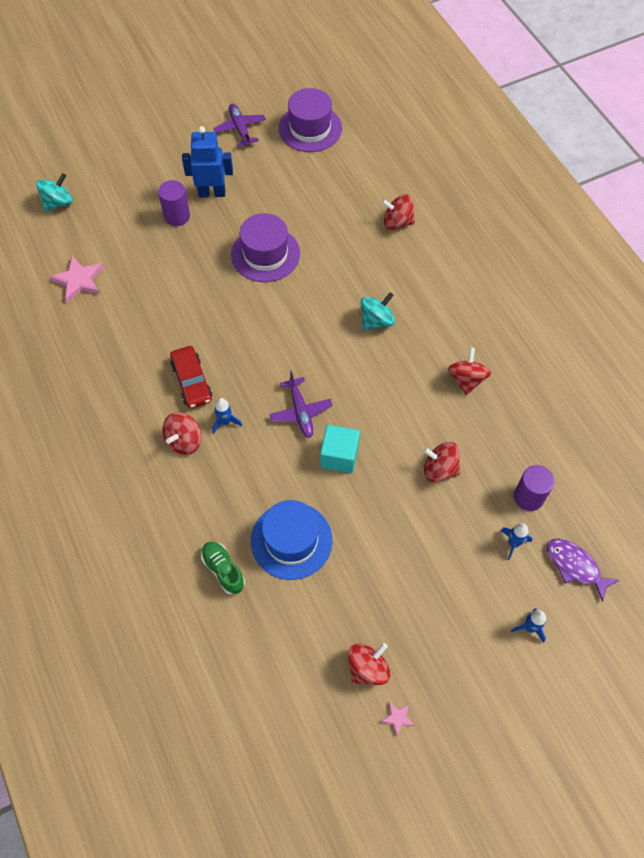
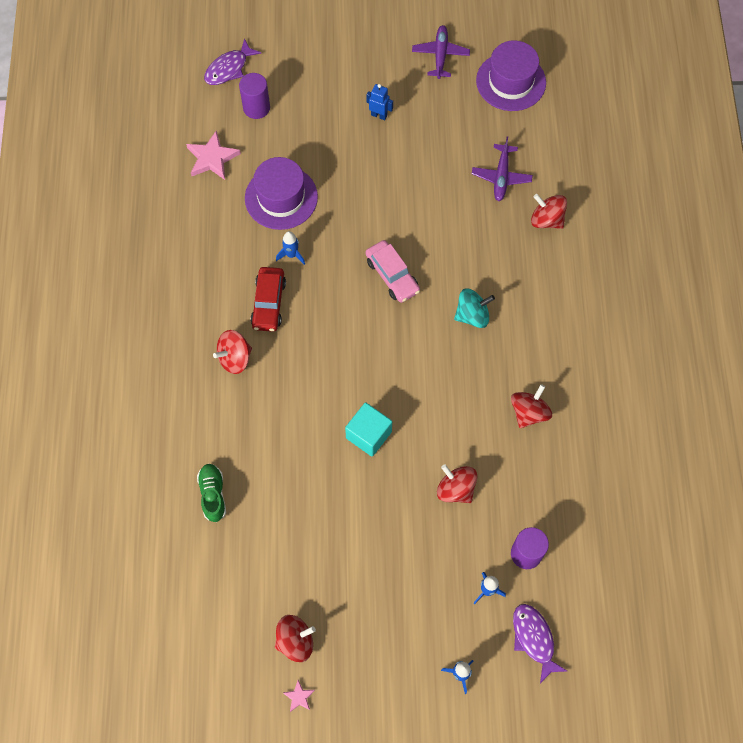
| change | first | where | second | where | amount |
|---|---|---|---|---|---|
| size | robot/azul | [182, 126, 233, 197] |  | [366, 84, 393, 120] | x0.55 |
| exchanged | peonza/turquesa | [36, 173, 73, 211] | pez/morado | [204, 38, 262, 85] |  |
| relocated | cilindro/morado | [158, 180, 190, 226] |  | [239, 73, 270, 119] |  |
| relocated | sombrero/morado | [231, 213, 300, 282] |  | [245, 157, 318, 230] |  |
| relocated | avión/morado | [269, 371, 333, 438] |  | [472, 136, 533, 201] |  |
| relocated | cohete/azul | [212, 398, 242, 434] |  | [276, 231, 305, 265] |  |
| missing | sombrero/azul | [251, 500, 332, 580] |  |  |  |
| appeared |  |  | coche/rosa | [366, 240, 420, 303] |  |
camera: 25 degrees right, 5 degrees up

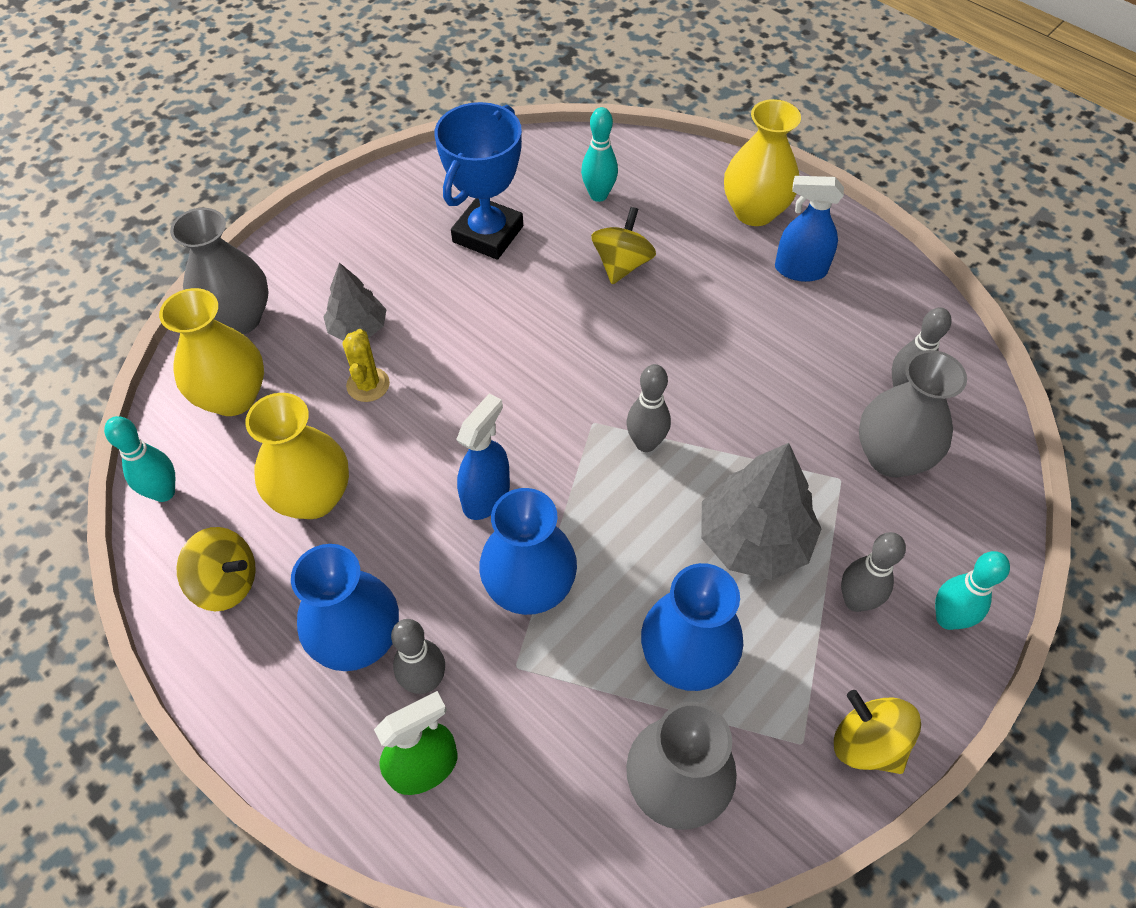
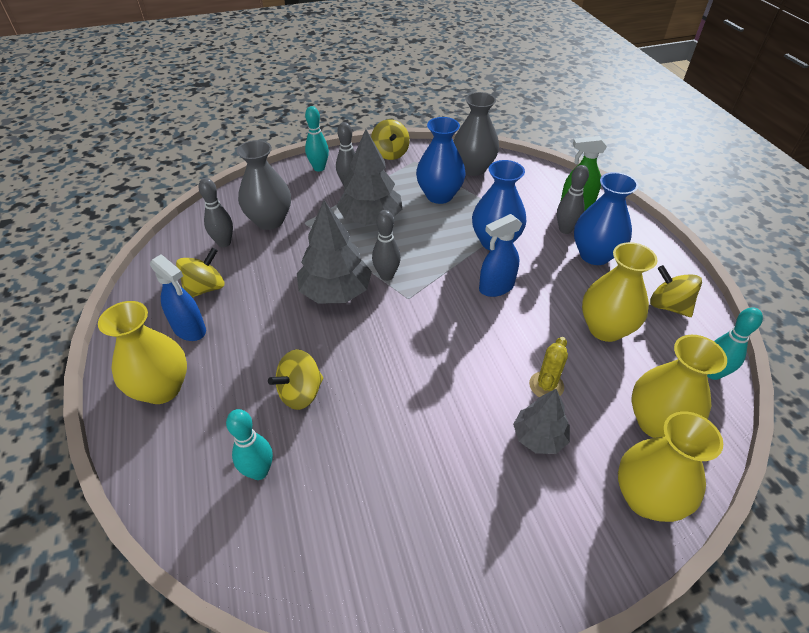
| change | first | where | second | where | amount |
|---|---|---|---|---|---|
| missing | trofeo/azul | [435, 102, 523, 260] |  |  |  |
| colour | florero/gris | [170, 208, 269, 335] | florero/amarillo | [618, 411, 723, 522] |  |
| appeared |  |  | árbol/gris | [297, 200, 372, 304] |  |
| appeared |  |  | peonza/amarillo | [176, 248, 224, 298] |  |
camera: 150 degrees left, 10 degrees down

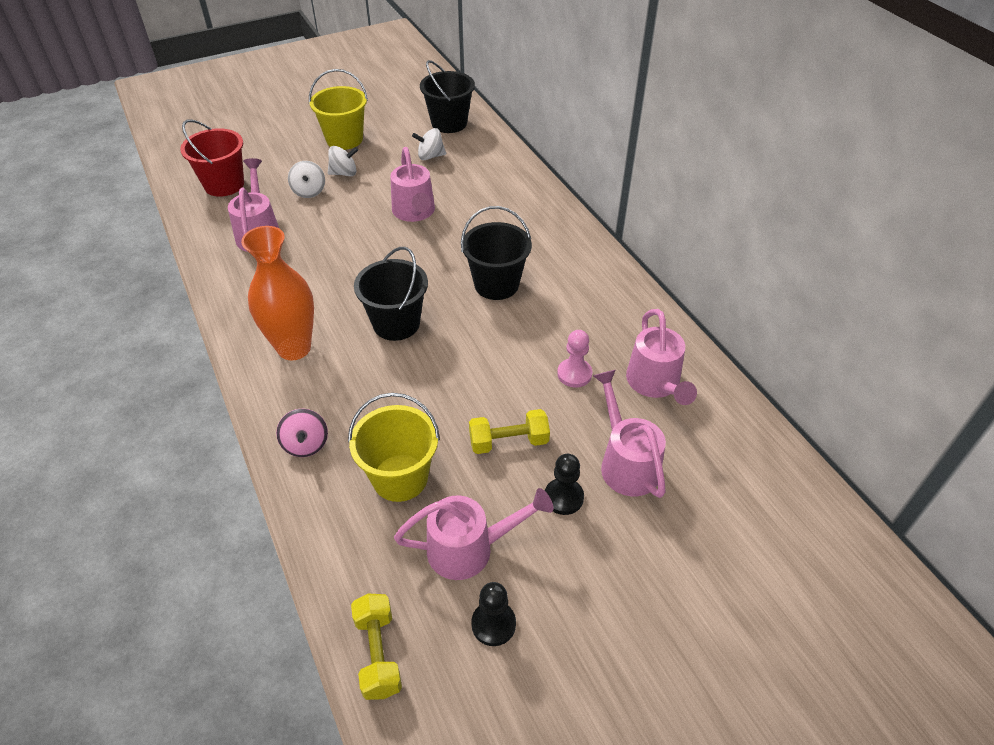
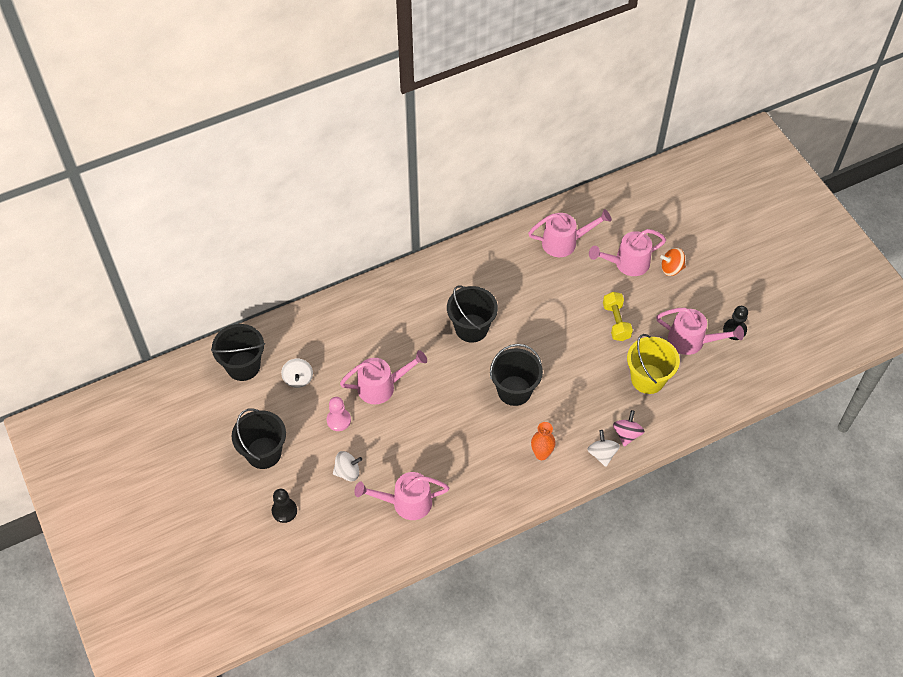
| change | first | where | second | where | amount |
|---|---|---|---|---|---|
| colour | balde/amarillo | [309, 69, 368, 150] | balde/negro | [232, 408, 286, 469] |  |
| missing | balde/rojo | [180, 119, 244, 197] |  |  |  |
| relocated | peonza/blanco | [328, 146, 358, 176] |  | [587, 430, 620, 467] |  |
| size | florero/naranja | [241, 226, 314, 360] |  | [531, 422, 555, 460] | x0.55 |
| relocated | peón/rosa | [557, 330, 592, 388] |  | [326, 397, 351, 431] |  |
| spun | peonza/rosa | [276, 409, 328, 457] |  | [613, 410, 645, 447] | 60 degrees counterclockwise |
| relocated | peón/negro | [545, 454, 584, 515] |  | [272, 489, 297, 523] |  |
| spun | regadera/rosa | [394, 488, 553, 580] |  | [656, 308, 744, 355] | 120 degrees clockwise |
| missing | mancuerna/amarillo | [351, 594, 402, 700] |  |  |  |
| appeared |  |  | peonza/naranja | [660, 248, 686, 276] |  |
camera: 90 degrees left, 10 degrees up

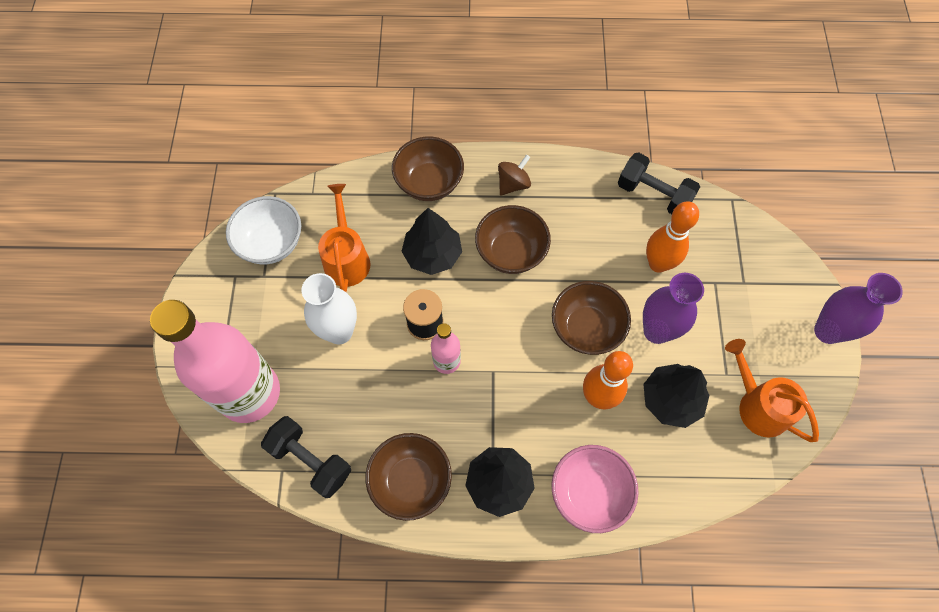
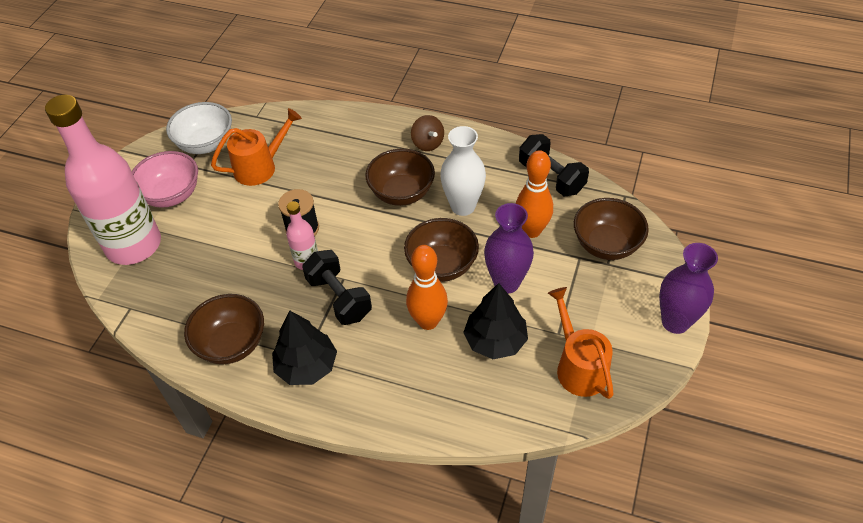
| change | first | where | second | where | amount |
|---|---|---|---|---|---|
| relocated | cuenco/marrón | [392, 136, 464, 201] |  | [574, 198, 649, 260] |  |
| spun | peonza/marrón | [498, 155, 531, 195] |  | [411, 115, 444, 151] | 90 degrees clockwise |
| spun | regadera/naranja | [318, 184, 371, 292] |  | [211, 108, 302, 186] | 45 degrees clockwise |
| missing | árbol/negro | [401, 208, 462, 275] |  |  |  |
| relocated | florero/blanco | [302, 273, 357, 345] |  | [440, 126, 486, 216] |  |
| relocated | mancuerna/negro | [261, 416, 351, 498] |  | [302, 250, 372, 325] |  |
| relocated | cuenco/rosa | [552, 445, 639, 533] |  | [132, 151, 198, 208] |  |
camera: 20 degrees right, 15 degrees down

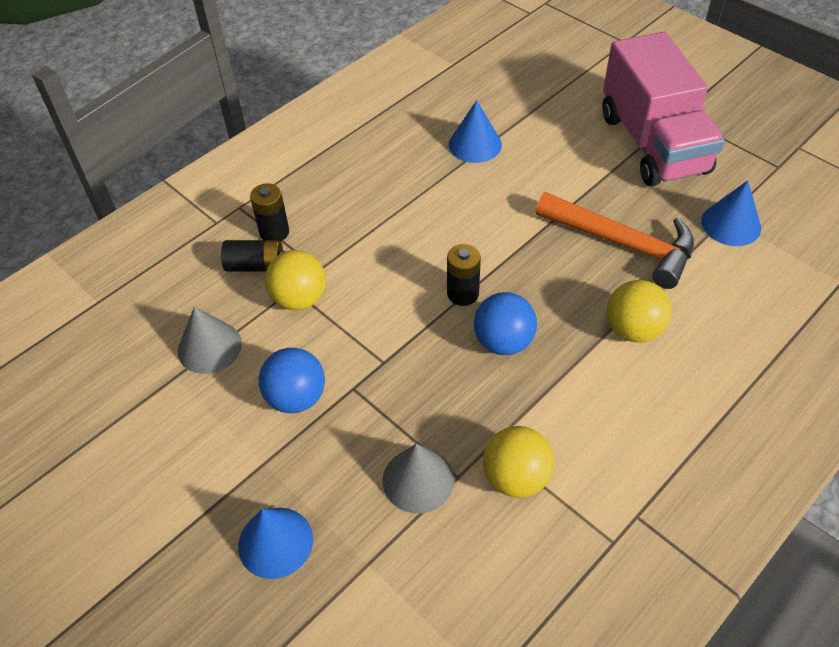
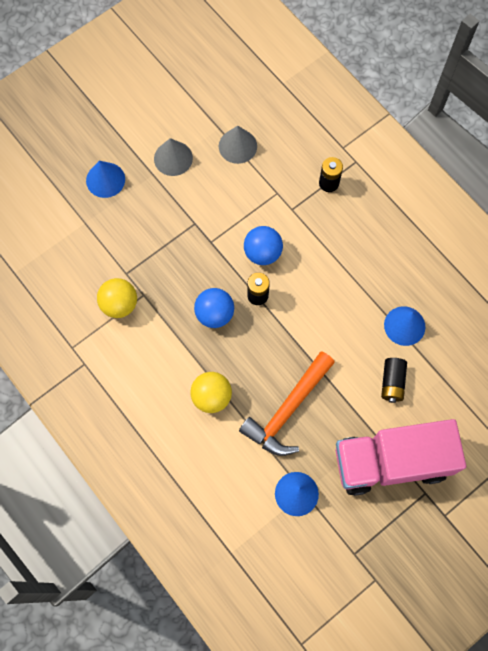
| change | first | where | second | where | amount |
|---|---|---|---|---|---|
| relocated | pila/negro | [221, 240, 285, 271] |  | [381, 358, 407, 403] |  |
| missing | pelota/amarillo | [265, 250, 326, 310] |  |  |  |
| relocated | pelota/azul | [259, 348, 325, 413] |  | [244, 226, 283, 265] |  |
| relocated | cono/gris | [383, 443, 454, 513] |  | [154, 138, 193, 176] |  |
camera: 95 degrees right, 20 degrees up

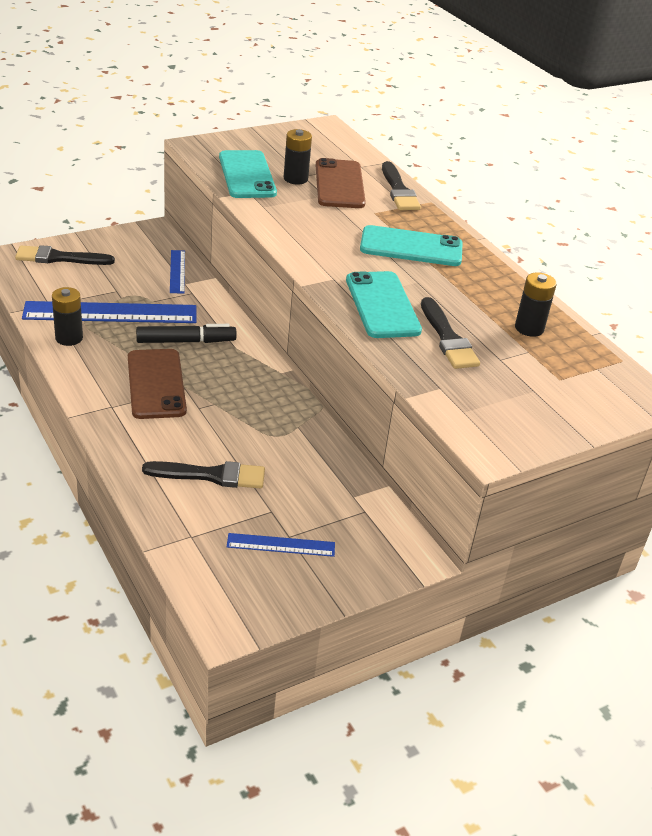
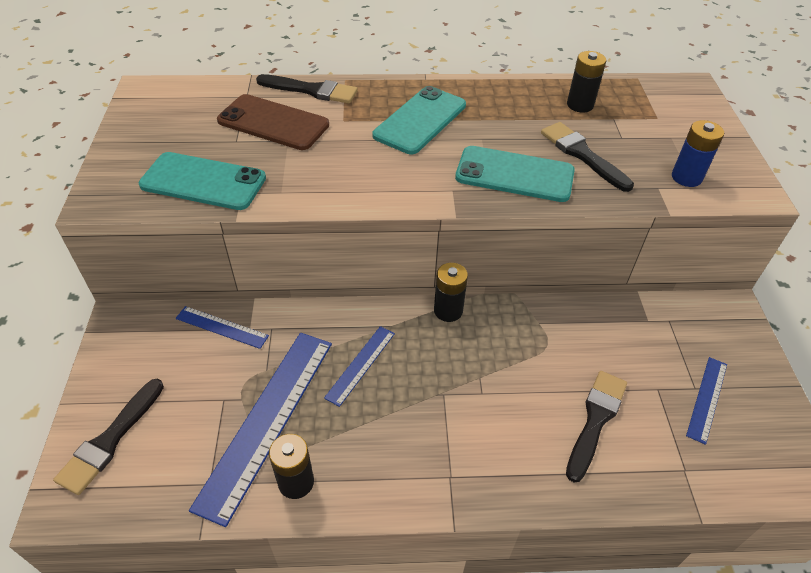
| change | first | where | second | where | amount |
|---|---|---|---|---|---|
| relocated | pila/negro | [284, 129, 312, 185] |  | [434, 263, 468, 322] |  |
| spun | pincel/negro | [421, 297, 480, 369] |  | [541, 122, 634, 192] | 135 degrees counterclockwise |
| exchanged | rotulador/negro | [136, 324, 237, 343] | regla/azul | [324, 326, 395, 407] |  |
| missing | móvil/marrón | [128, 349, 187, 419] |  |  |  |
| appeared |  |  | pila/azul | [672, 120, 724, 187] |  |
camera: 60 degrees left, 10 degrees up

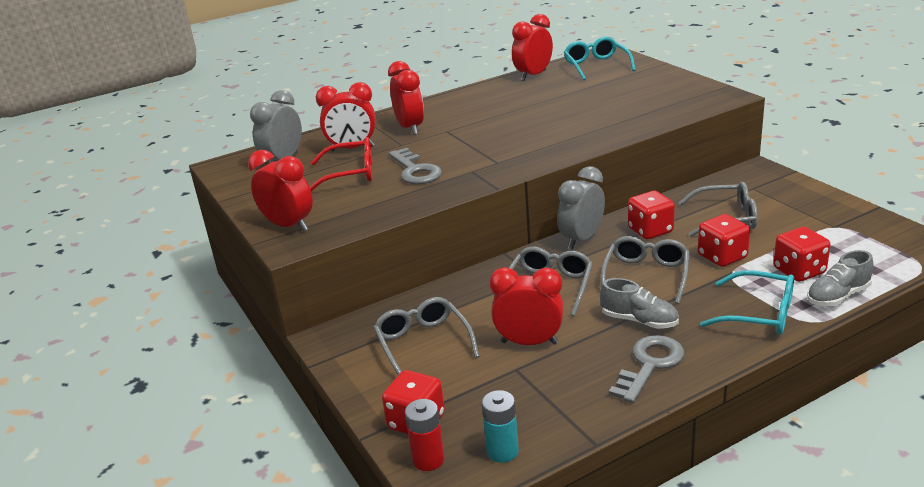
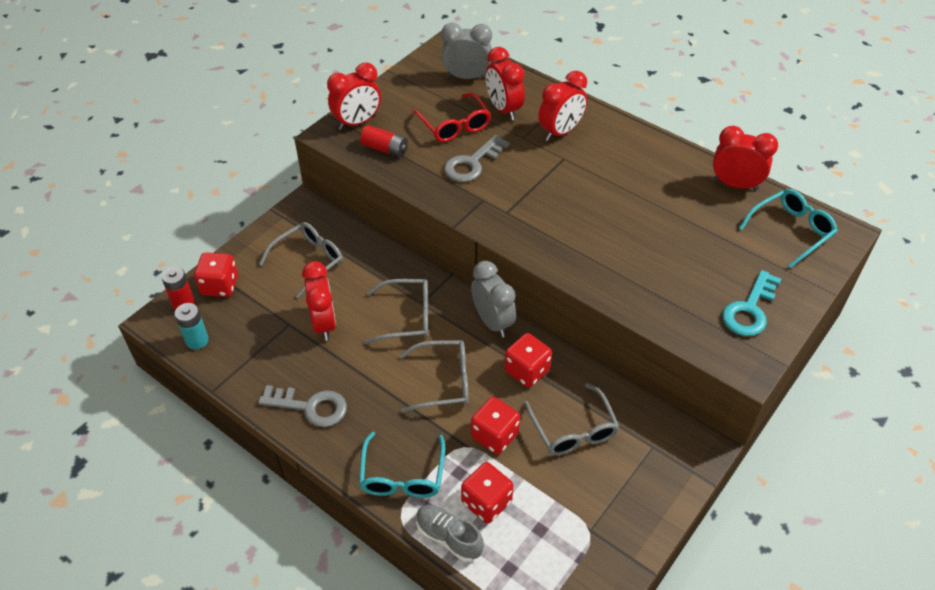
| change | first | where | second | where | amount |
|---|---|---|---|---|---|
| spun | despertador/rojo | [248, 150, 313, 231] |  | [327, 63, 381, 130] | 45 degrees clockwise |
| spun | despertador/gris | [557, 166, 605, 250] |  | [471, 261, 516, 337] | 45 degrees clockwise |
| missing | zapato/gris | [600, 278, 679, 329] |  |  |  |
| appeared |  |  | pila/rojo | [360, 125, 408, 157] |  |
| appeared |  |  | llave/turquesa | [722, 270, 781, 336] |  |
camera: 65 degrees right, 20 degrees up

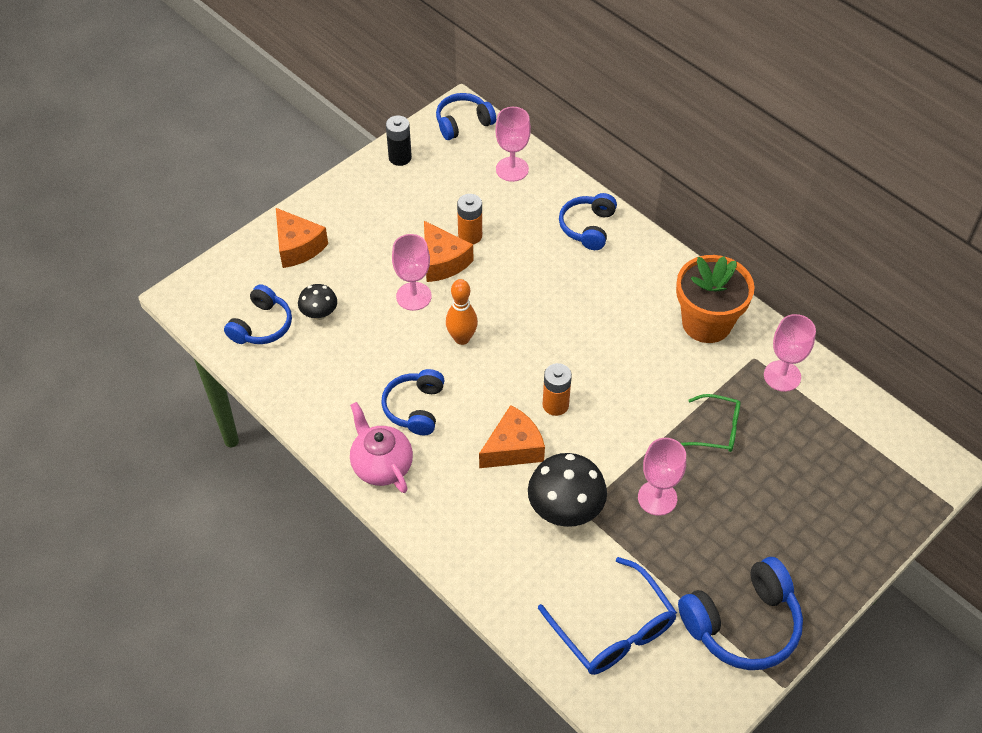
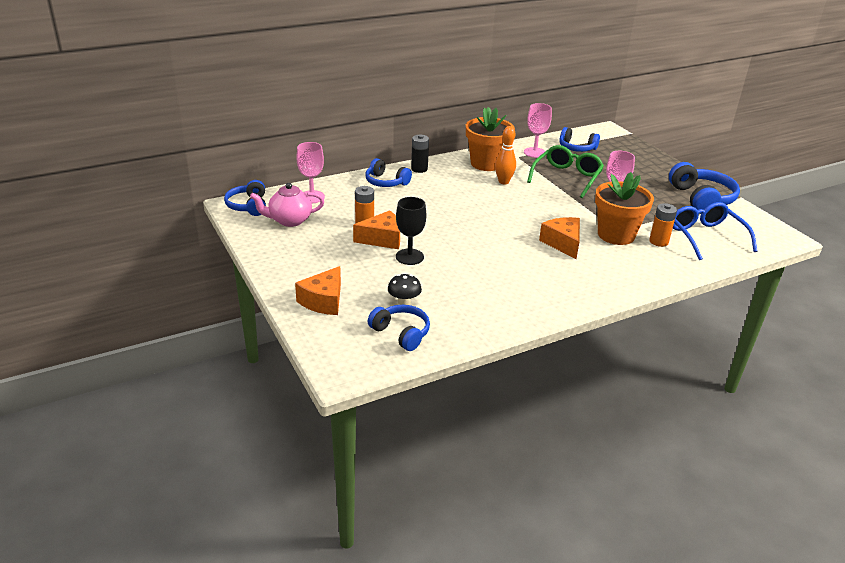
| change | first | where | second | where | amount |
|---|---|---|---|---|---|
| relocated | pila/negro | [386, 115, 412, 166] |  | [411, 134, 429, 173] |  |
| spun | queso/naranja | [276, 208, 328, 268] |  | [295, 266, 341, 315] | 135 degrees clockwise |
| colour | copa/rosa | [392, 234, 432, 311] | copa/negro | [396, 197, 426, 265] |  |
| relocated | bolo/naranja | [446, 279, 478, 345] |  | [495, 126, 516, 184] |  |
| relocated | pila/naranja | [542, 363, 572, 416] |  | [649, 203, 677, 247] |  |
| relocated | auriculares/azul | [381, 369, 445, 435] |  | [559, 127, 600, 152] |  |
| size | gafas/verde | [681, 394, 740, 452] |  | [527, 145, 604, 198] | x1.65 |
| relocated | tetera/rosa | [350, 402, 413, 493] |  | [250, 183, 324, 227] |  |
| exchanged | seta/negro | [528, 453, 607, 527] | maceta/naranja | [595, 172, 654, 245] |  |
| spun | gafas/azul | [538, 557, 677, 675] |  | [673, 202, 757, 260] | 90 degrees counterclockwise |
camera: 75 degrees left, 20 degrees down

